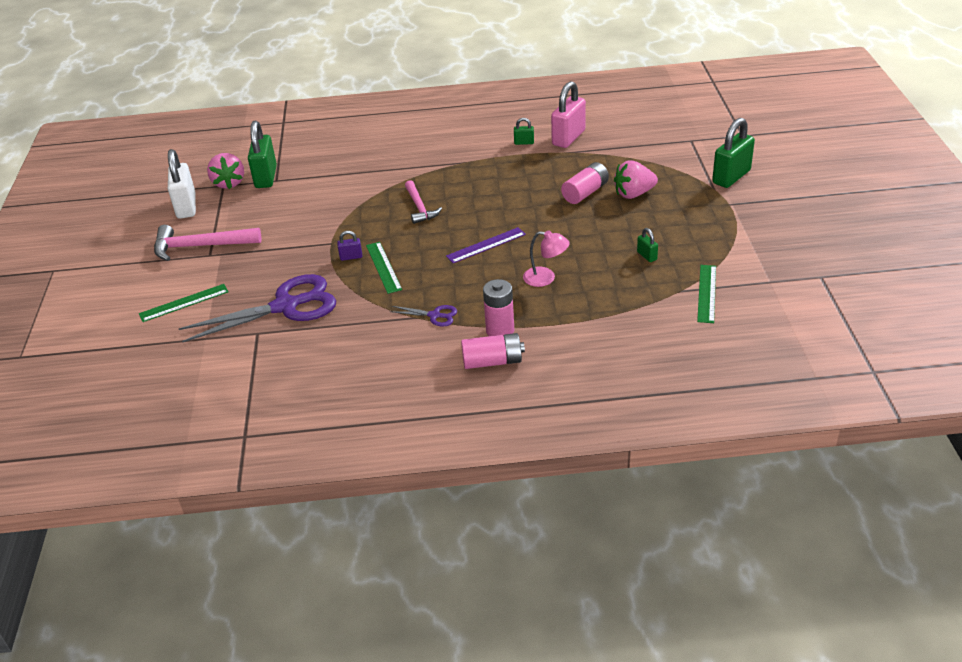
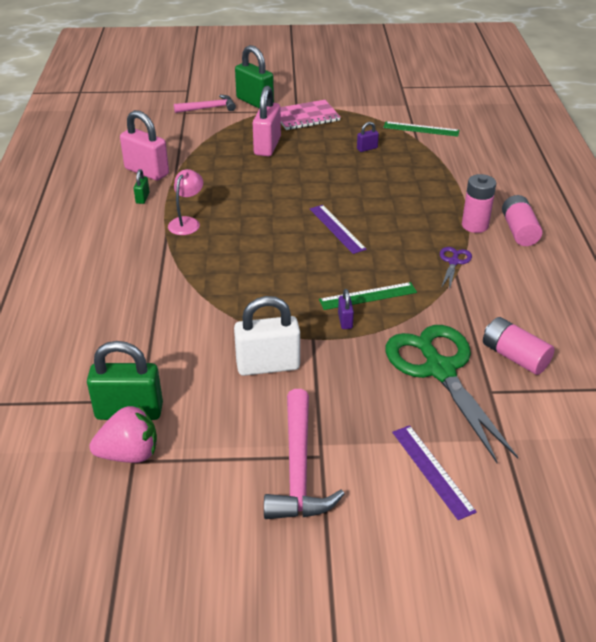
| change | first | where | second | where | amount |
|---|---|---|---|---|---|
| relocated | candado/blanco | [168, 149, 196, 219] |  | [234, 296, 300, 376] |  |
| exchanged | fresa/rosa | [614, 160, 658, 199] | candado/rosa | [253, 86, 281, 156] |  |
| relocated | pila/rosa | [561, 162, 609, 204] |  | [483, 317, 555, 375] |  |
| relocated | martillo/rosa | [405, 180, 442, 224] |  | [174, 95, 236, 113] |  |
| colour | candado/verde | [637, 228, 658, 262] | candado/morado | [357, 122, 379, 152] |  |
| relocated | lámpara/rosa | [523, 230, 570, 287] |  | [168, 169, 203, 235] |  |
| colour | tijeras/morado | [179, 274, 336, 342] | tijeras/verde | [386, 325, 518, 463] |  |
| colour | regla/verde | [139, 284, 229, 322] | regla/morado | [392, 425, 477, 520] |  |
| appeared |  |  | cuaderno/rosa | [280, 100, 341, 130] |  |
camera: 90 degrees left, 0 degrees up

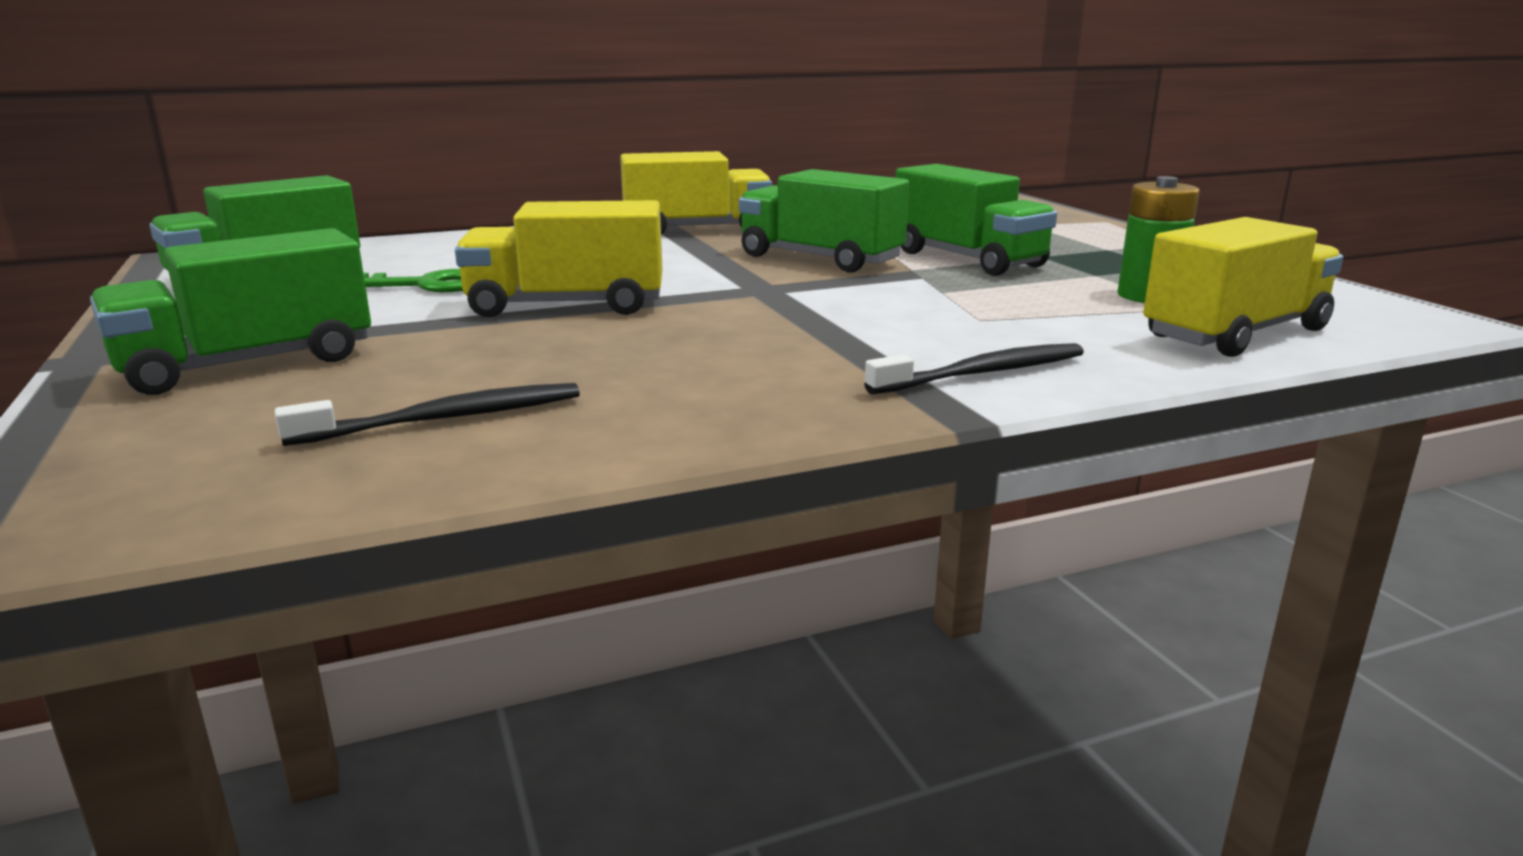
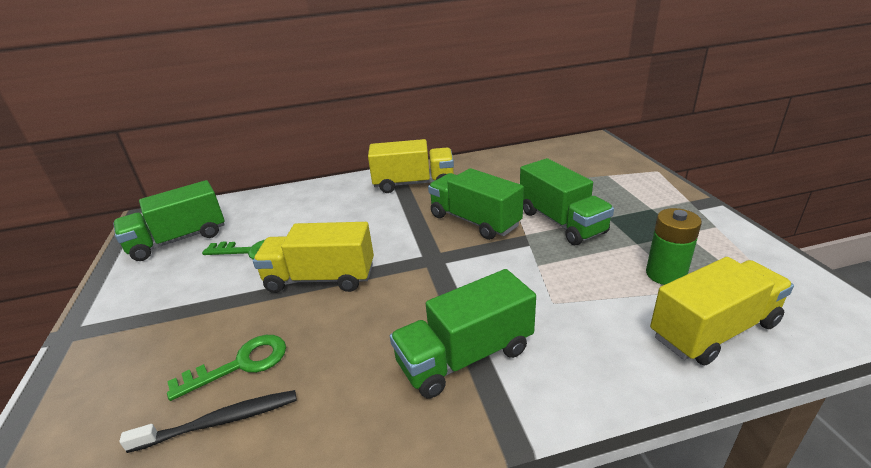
| change | first | where | second | where | amount |
|---|---|---|---|---|---|
| relocated | camión/verde | [90, 228, 371, 395] |  | [390, 269, 536, 398] |  |
| missing | cepillo de dientes/negro | [864, 343, 1084, 394] |  |  |  |
| appeared |  |  | llave/verde | [167, 335, 286, 401] |  |
camera: 10 degrees right, 10 degrees up

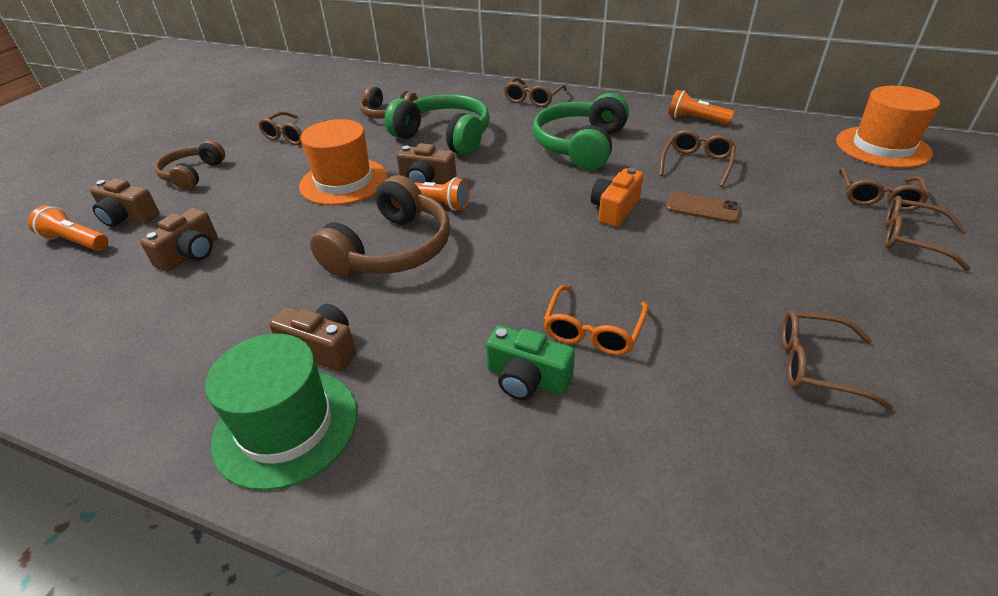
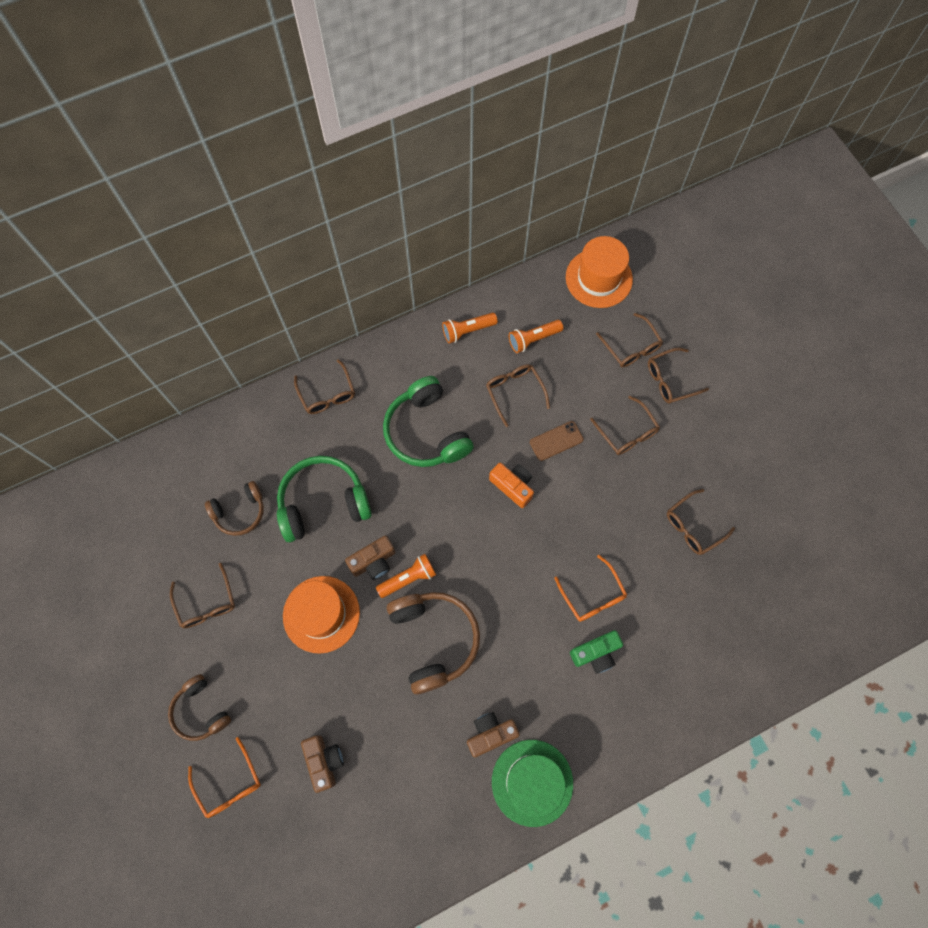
| change | first | where | second | where | amount |
|---|---|---|---|---|---|
| spun | cámara/naranja | [591, 168, 643, 227] |  | [489, 463, 534, 508] | 150 degrees clockwise |
| exchanged | cámara/marrón | [90, 178, 159, 227] | gafas/naranja | [188, 737, 261, 818] |  |
| relocated | lámpara de mano/naranja | [28, 206, 108, 251] |  | [509, 320, 563, 353] |  |
| appeared |  |  | gafas/marrón | [590, 396, 660, 455] |  |
camera: 50 degrees left, 30 degrees up

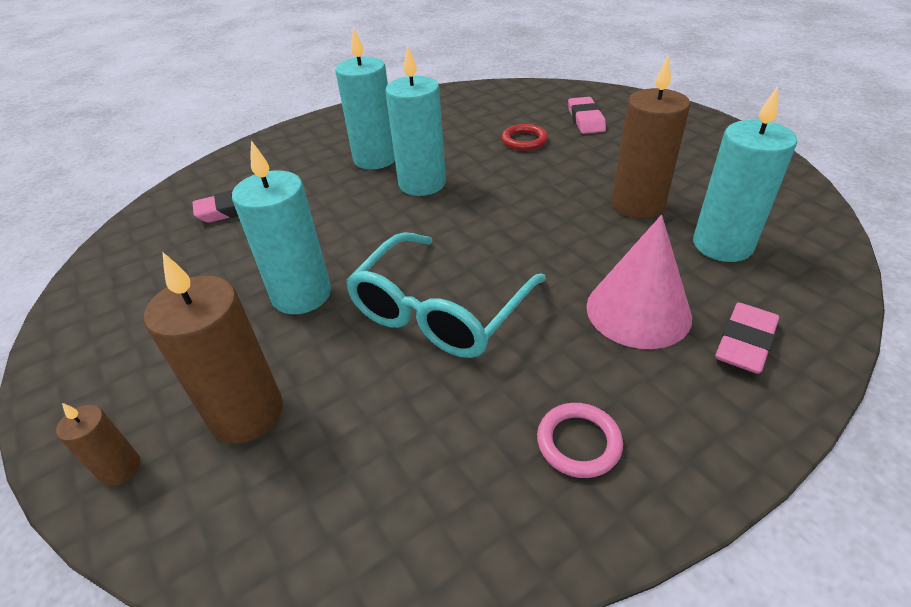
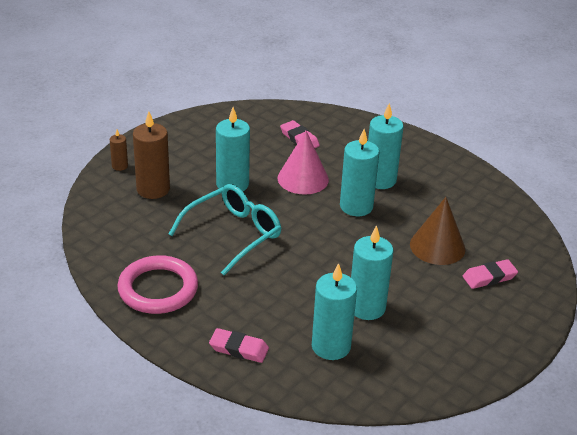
| change | first | where | second | where | amount |
|---|---|---|---|---|---|
| colour | vela/marrón | [612, 55, 690, 219] | vela/turquesa | [351, 225, 394, 320] |  |
| exchanged | anillo/rojo | [502, 124, 548, 150] | cono/marrón | [410, 197, 465, 265] |  |
| relocated | cono/rosa | [586, 215, 692, 349] |  | [278, 131, 329, 195] |  |
| spun | gafas/turquesa | [346, 232, 546, 358] |  | [169, 184, 281, 275] | 120 degrees clockwise |
| size | anillo/rosa | [537, 403, 623, 478] |  | [117, 255, 198, 314] | x2.02 |
camera: 70 degrees right, 5 degrees down

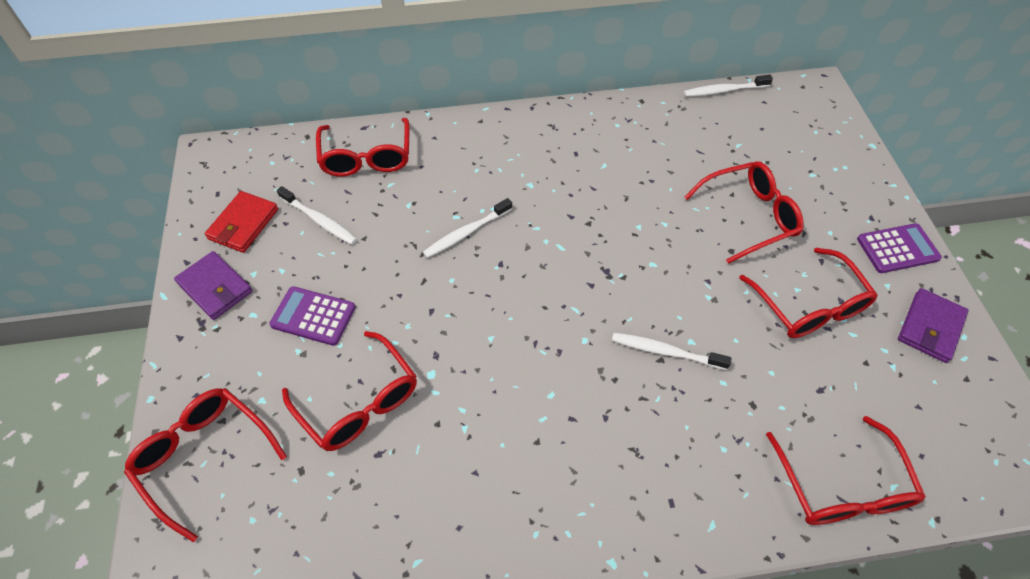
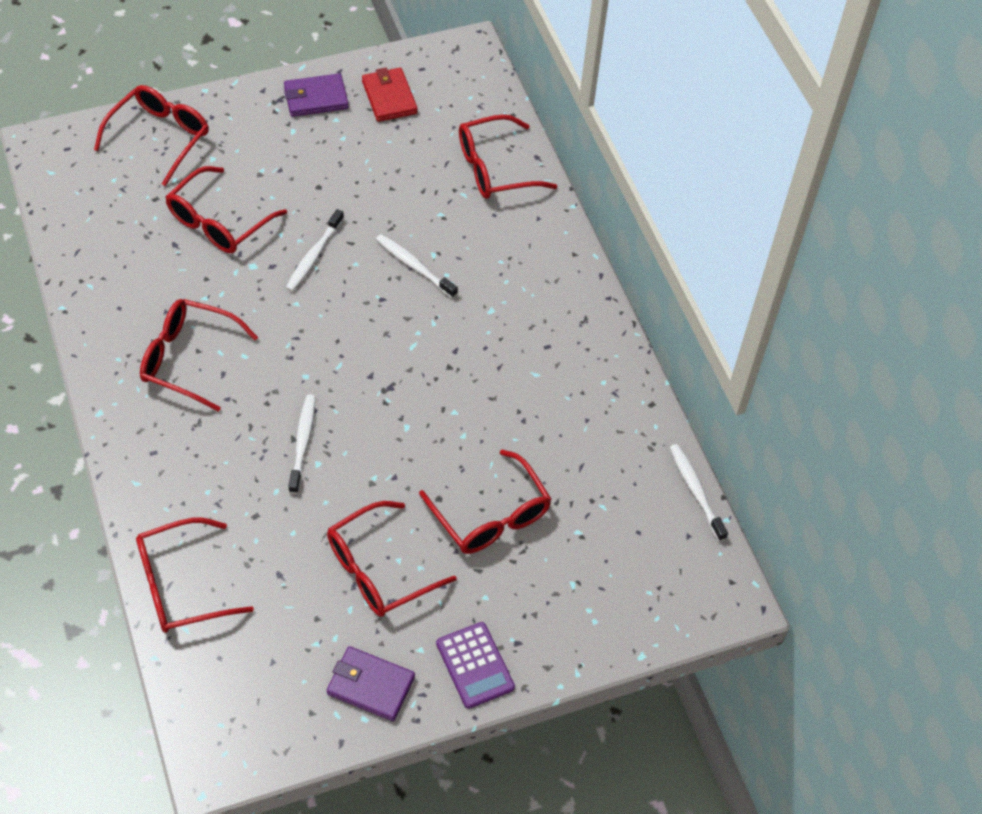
| change | first | where | second | where | amount |
|---|---|---|---|---|---|
| relocated | cepillo de dientes/blanco | [277, 186, 357, 245] |  | [286, 209, 344, 292] |  |
| spun | cartera/rojo | [205, 191, 278, 253] |  | [362, 68, 418, 122] | 60 degrees clockwise |
| spun | cartera/morado | [174, 251, 252, 320] |  | [284, 73, 349, 117] | 45 degrees clockwise |
| missing | calculadora/morado | [269, 286, 355, 346] |  |  |  |
| appeared |  |  | gafas/rojo | [140, 299, 258, 412] |  |
camera: 75 degrees right, 0 degrees up

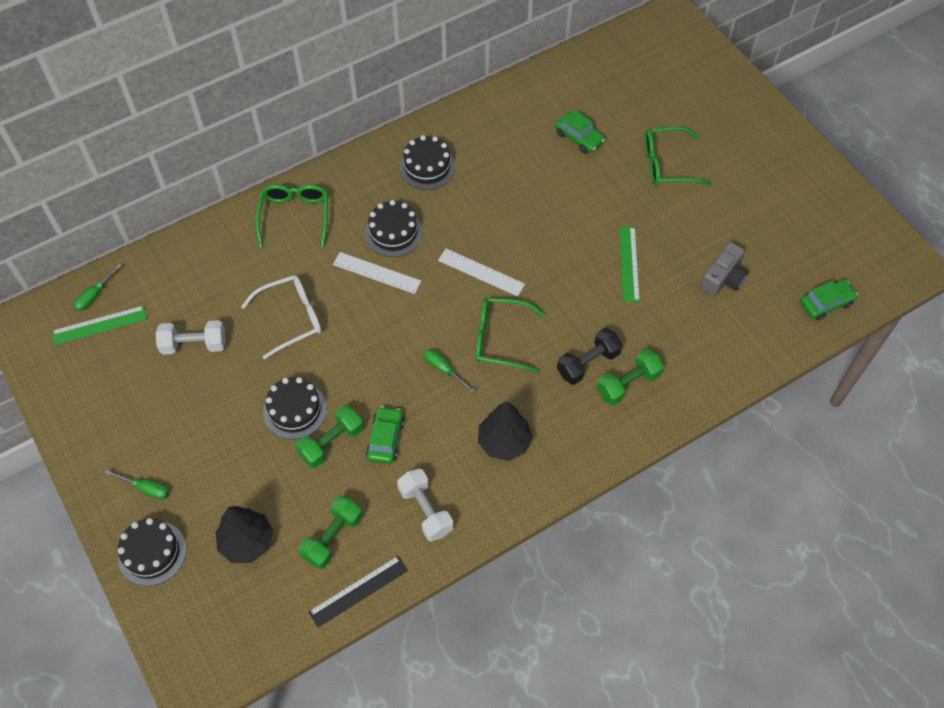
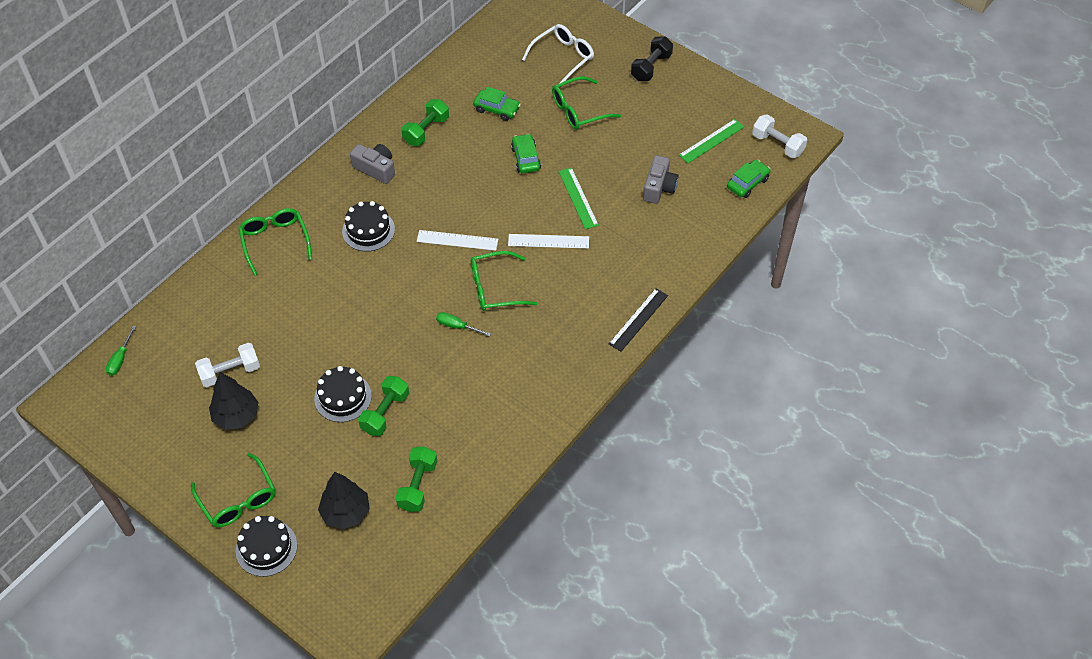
| change | first | where | second | where | amount |
|---|---|---|---|---|---|
| exchanged | tarta/negro | [399, 135, 455, 190] | cámara/gris | [350, 144, 395, 184] |  |
| relocated | regla/blanco | [333, 252, 421, 294] |  | [508, 234, 589, 249] |  |
| relocated | gafas/blanco | [241, 275, 321, 359] |  | [522, 24, 594, 84] |  |
| relocated | regla/verde | [52, 305, 147, 345] |  | [679, 119, 744, 163] |  |
| relocated | mancuerna/negro | [557, 328, 623, 385] |  | [631, 36, 673, 81] |  |
| relocated | mancuerna/verde | [597, 349, 664, 406] |  | [402, 99, 449, 146] |  |
| relocated | árbol/negro | [478, 401, 533, 461] |  | [209, 372, 259, 430] |  |
| relocated | coche/verde | [366, 406, 404, 464] |  | [511, 134, 541, 173] |  |
| relocated | mancuerna/blanco | [397, 469, 453, 542] |  | [752, 114, 807, 158] |  |
| exchanged | destornillador/verde | [105, 470, 169, 500] | gafas/verde | [191, 453, 275, 528] |  |
| relocated | regla/negro | [308, 556, 408, 627] |  | [609, 288, 668, 352] |  |
camera: 20 degrees left, 5 degrees down

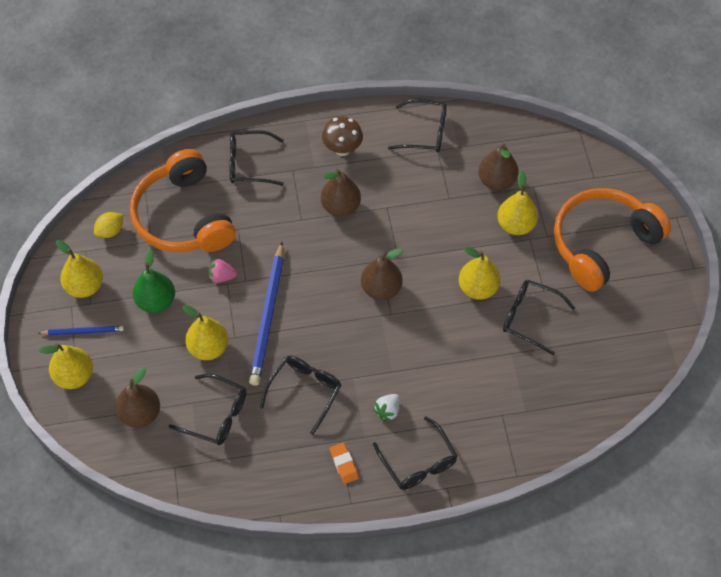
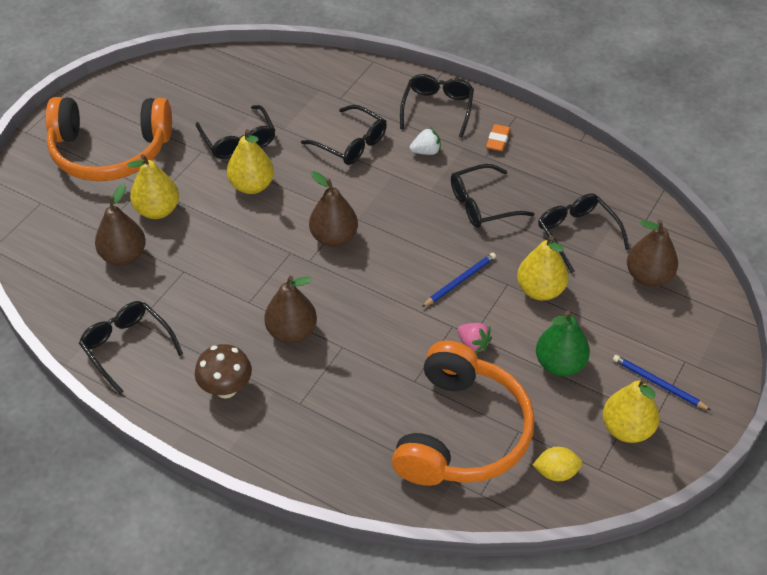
| change | first | where | second | where | amount |
|---|---|---|---|---|---|
| relocated | gafas/negro | [229, 130, 284, 186] |  | [301, 105, 387, 165] |  |
| size | lápiz/azul | [249, 242, 284, 386] |  | [422, 253, 496, 307] | x0.52 |
| missing | pera/amarillo | [39, 343, 93, 389] |  |  |  |
camera: 140 degrees left, 10 degrees down

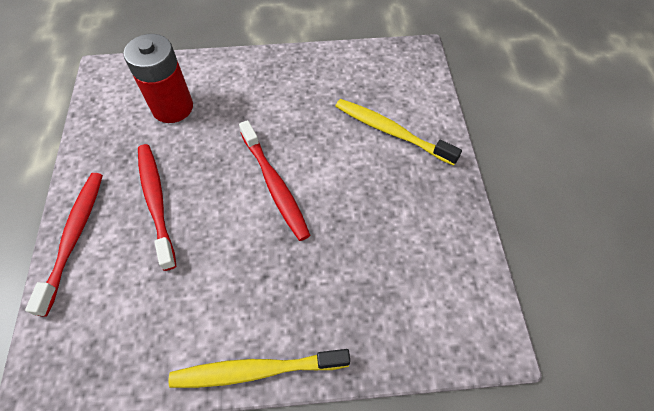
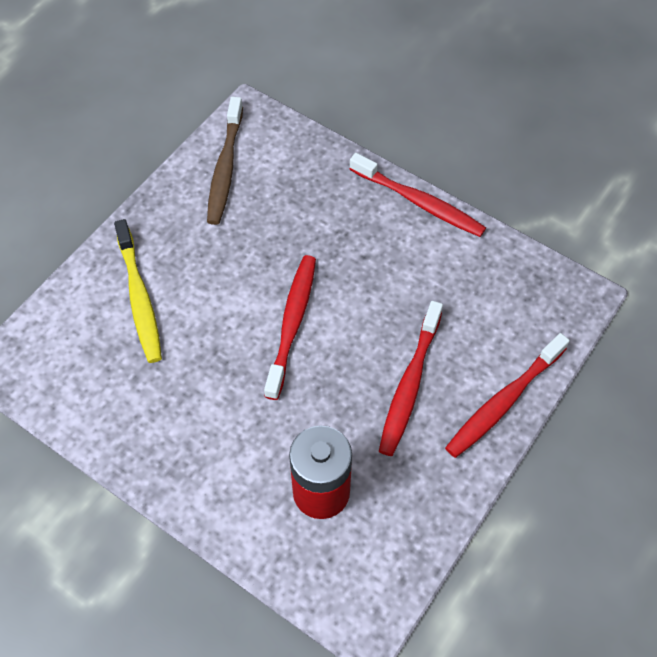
| change | first | where | second | where | amount |
|---|---|---|---|---|---|
| colour | cepillo de dientes/amarillo | [168, 349, 350, 388] | cepillo de dientes/rojo | [350, 153, 486, 237] |  |
| appeared |  |  | cepillo de dientes/marrón | [207, 97, 243, 225] |  |
camera: 140 degrees left, 0 degrees up

